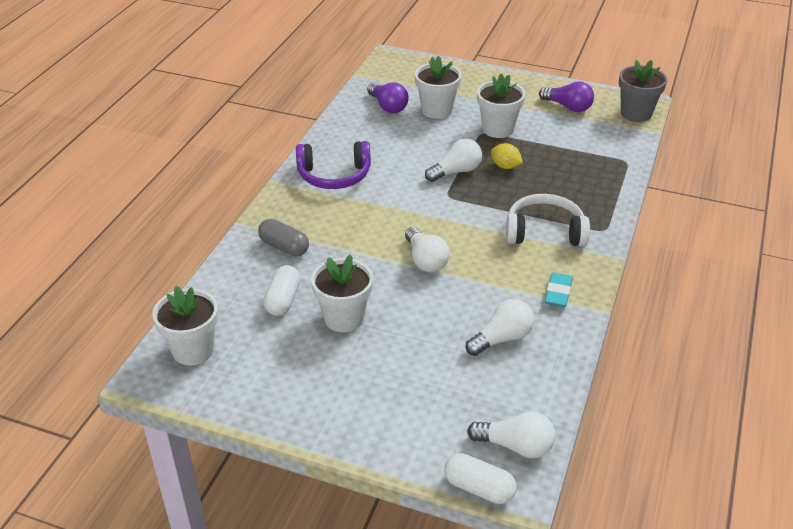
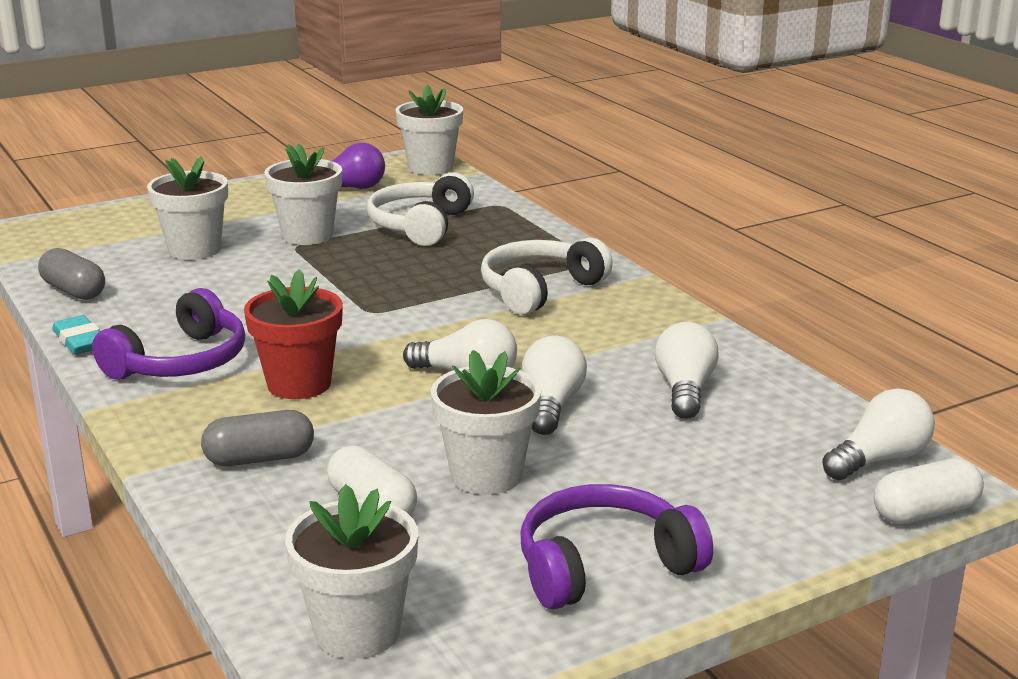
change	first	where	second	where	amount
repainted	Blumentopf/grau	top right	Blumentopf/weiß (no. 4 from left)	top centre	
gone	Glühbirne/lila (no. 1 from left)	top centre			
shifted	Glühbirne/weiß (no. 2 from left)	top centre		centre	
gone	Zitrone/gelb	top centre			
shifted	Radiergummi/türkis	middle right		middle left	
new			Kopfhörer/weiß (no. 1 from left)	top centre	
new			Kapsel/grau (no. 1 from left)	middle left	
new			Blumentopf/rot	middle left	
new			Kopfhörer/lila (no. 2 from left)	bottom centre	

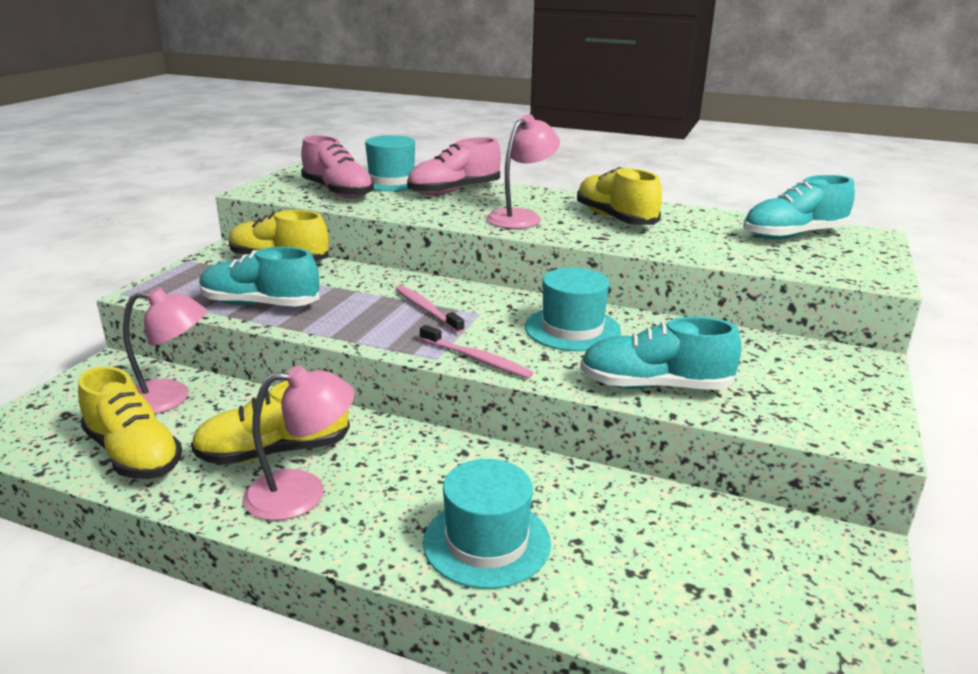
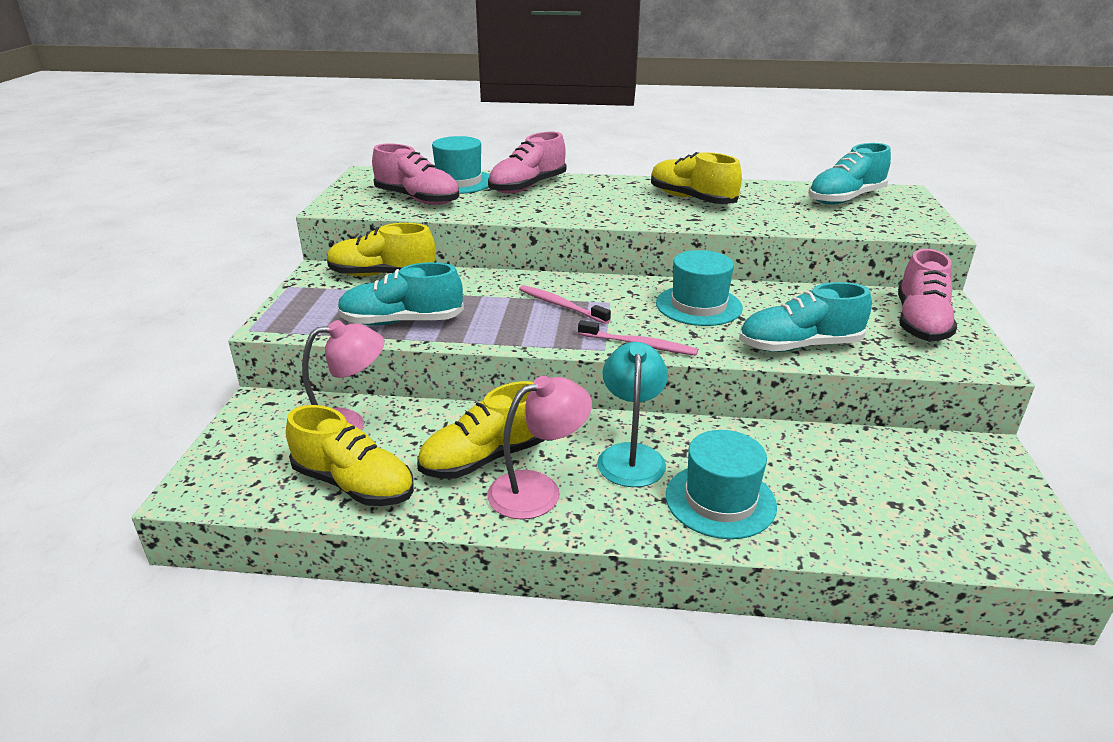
change	first	where	second	where	amount
gone	Lampe/rosa (no. 3 from left)	top centre			
new			Schuh/rosa (no. 3 from left)	middle right	
new			Lampe/türkis	centre	

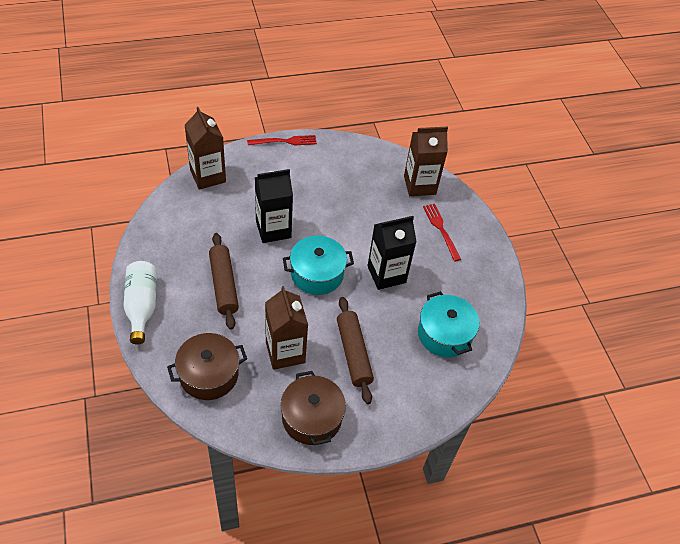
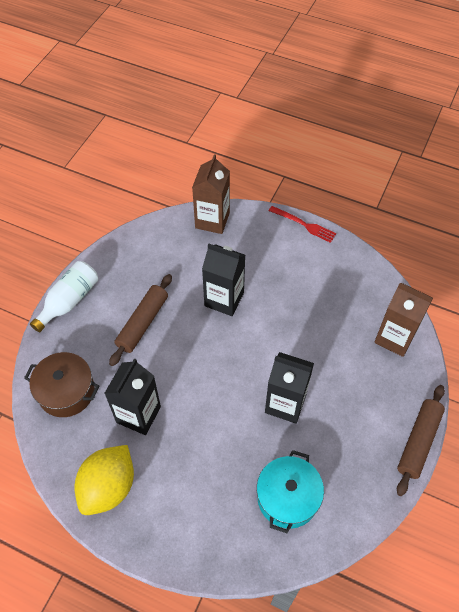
change	first	where	second	where	amount
gone	Gabel/rot (no. 2 from left)	centre			
gone	Kochtopf/türkis (no. 1 from left)	centre			
repainted	Getränkekarton/braun (no. 2 from left)	centre	Getränkekarton/schwarz (no. 1 from left)	middle left	
shifted	Nudelholz/braun (no. 2 from left)	centre		bottom right	
swapped	Kochtopf/braun (no. 2 from left)	bottom centre	Zitrone/gelb	bottom left	

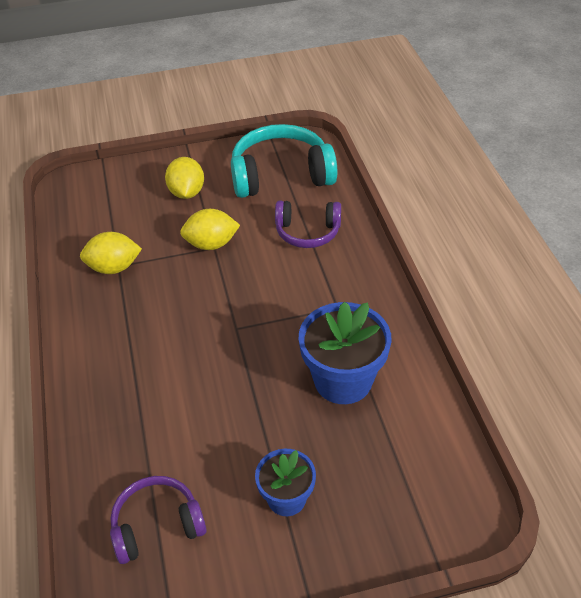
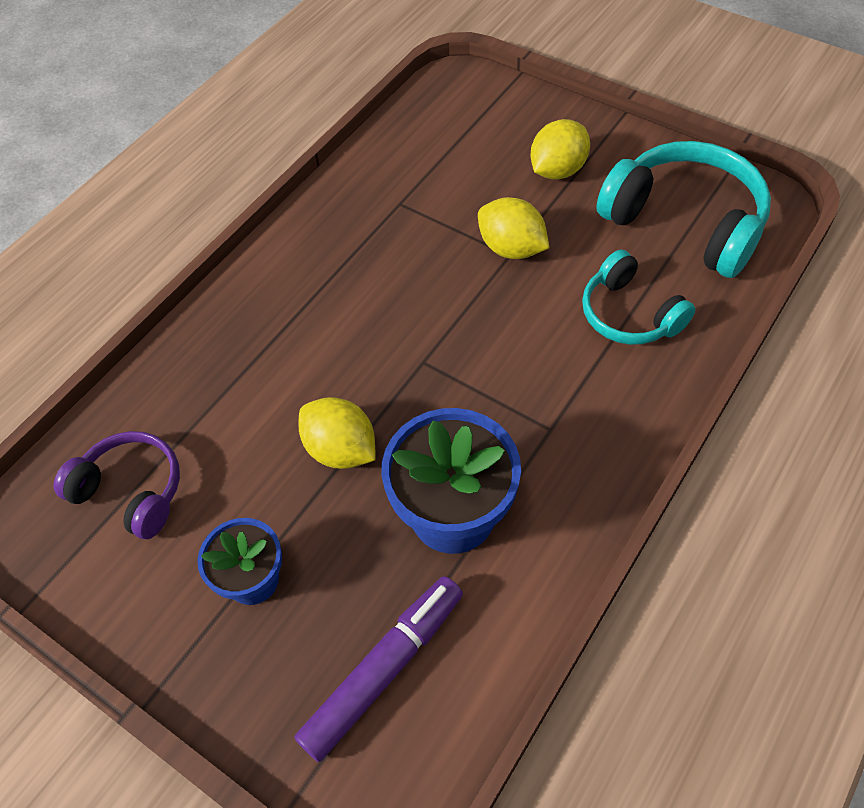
change	first	where	second	where	amount
repainted	Kopfhörer/lila (no. 2 from left)	centre	Kopfhörer/türkis (no. 1 from left)	middle right	
shifted	Zitrone/gelb (no. 1 from left)	middle left		centre	
new			Filzstift/lila	bottom centre	

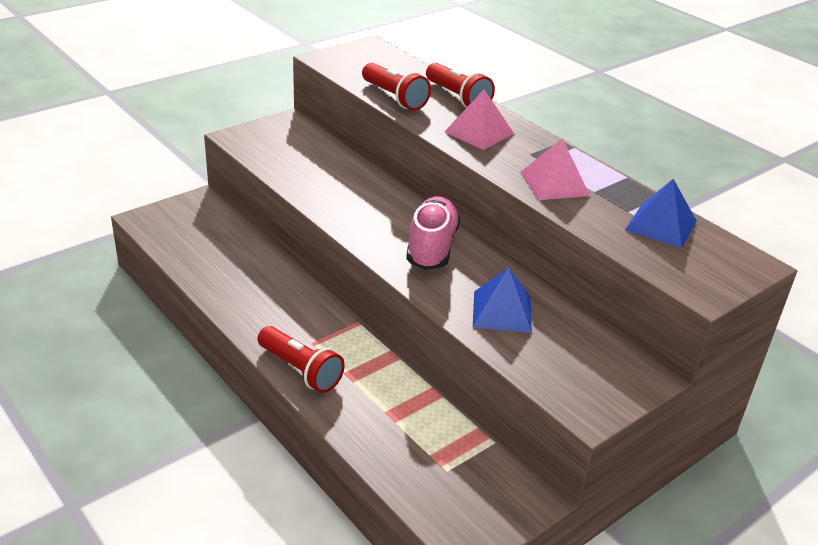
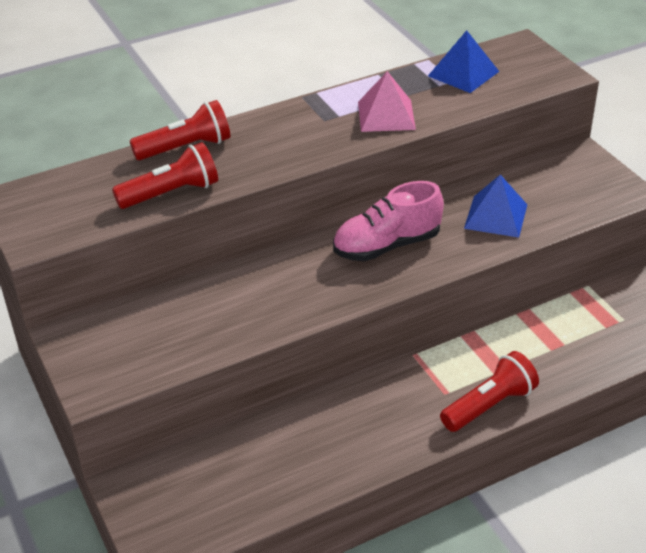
change	first	where	second	where	amount
gone	Pyramide/rosa (no. 1 from left)	top centre			
rotated	Schuh/rosa	centre		centre	45 degrees counterclockwise

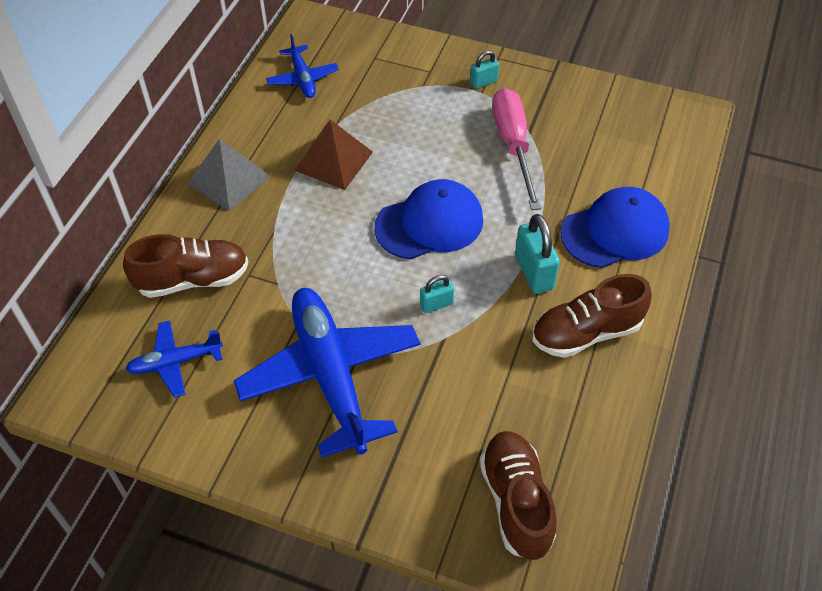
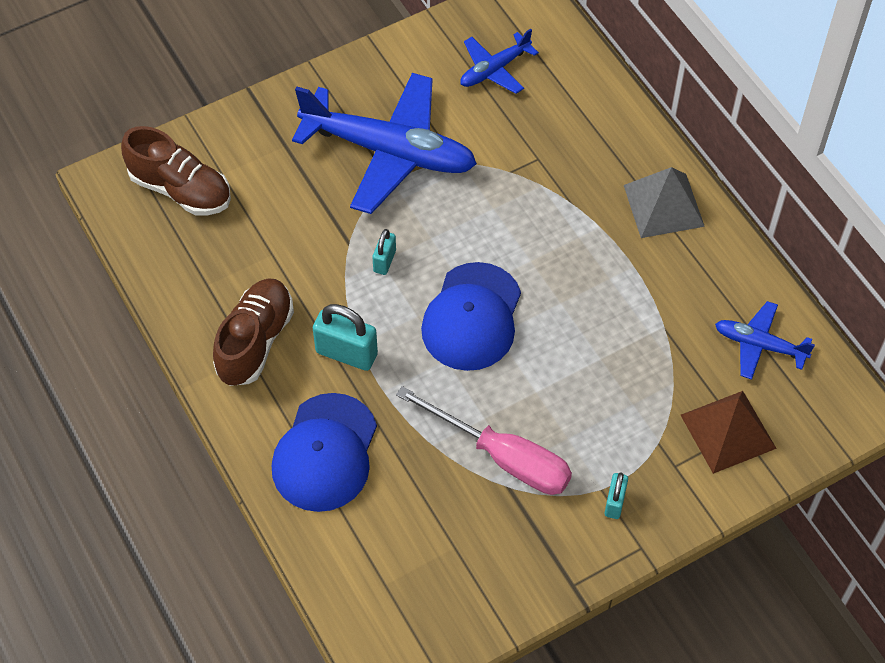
change	first	where	second	where	amount
shifted	Pyramide/braun	top centre		middle right	
gone	Schuh/braun (no. 1 from left)	middle left			
rotated	Flugzeug/blau (no. 1 from left in the first image)	middle left	Flugzeug/blau (no. 2 from left)	top centre	150 degrees counterclockwise

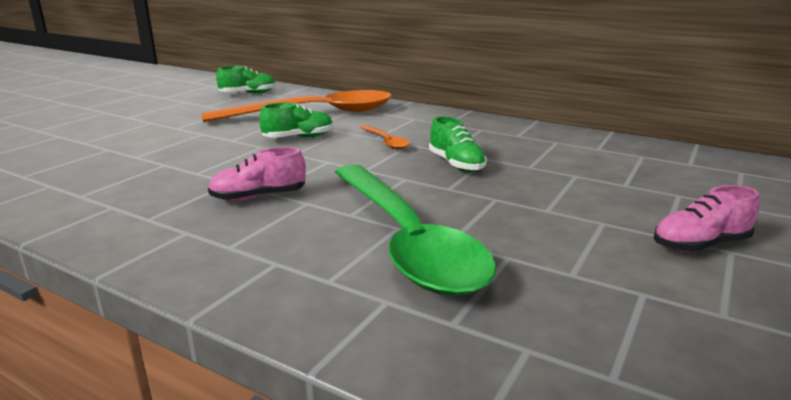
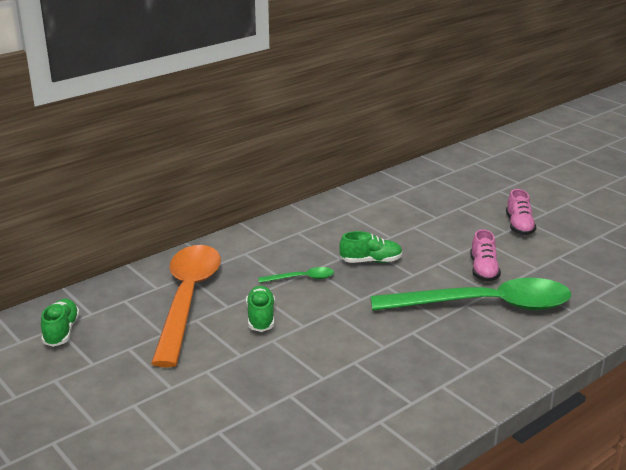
change	first	where	second	where	amount
repainted	Löffel/orange (no. 2 from left)	centre	Löffel/grün (no. 1 from left)	centre	
shifted	Schuh/rosa (no. 1 from left)	middle left		middle right	

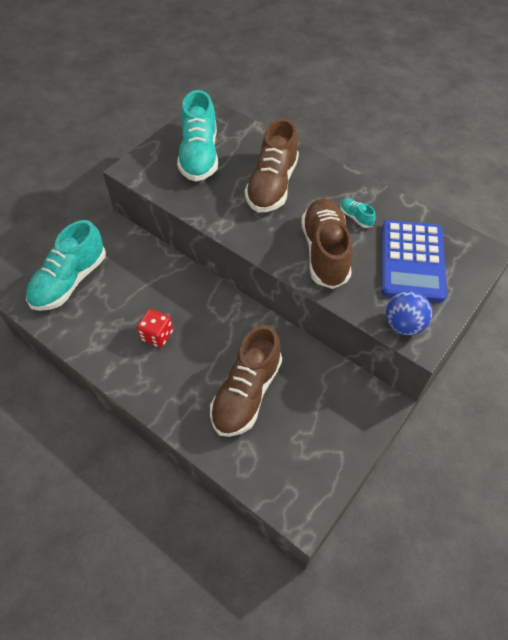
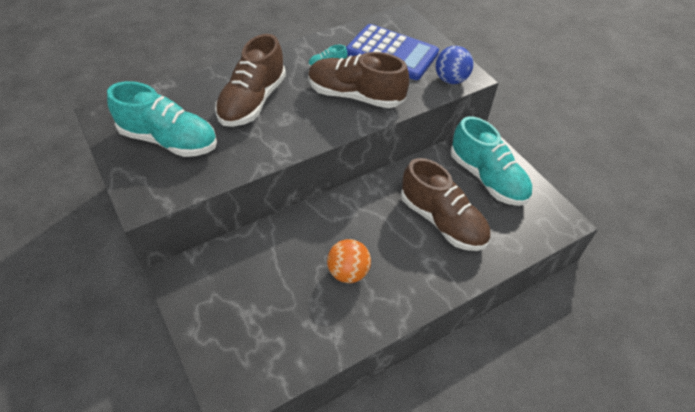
change	first	where	second	where	amount
rotated	Schuh/braun (no. 2 from left in the first image)	top centre	Schuh/braun (no. 1 from left)	top centre	75 degrees clockwise
shifted	Schuh/türkis (no. 1 from left in the first image)	middle left	Schuh/türkis (no. 3 from left)	middle right	
swapped	Spielwürfel/rot	middle left	Ball/orange	centre	

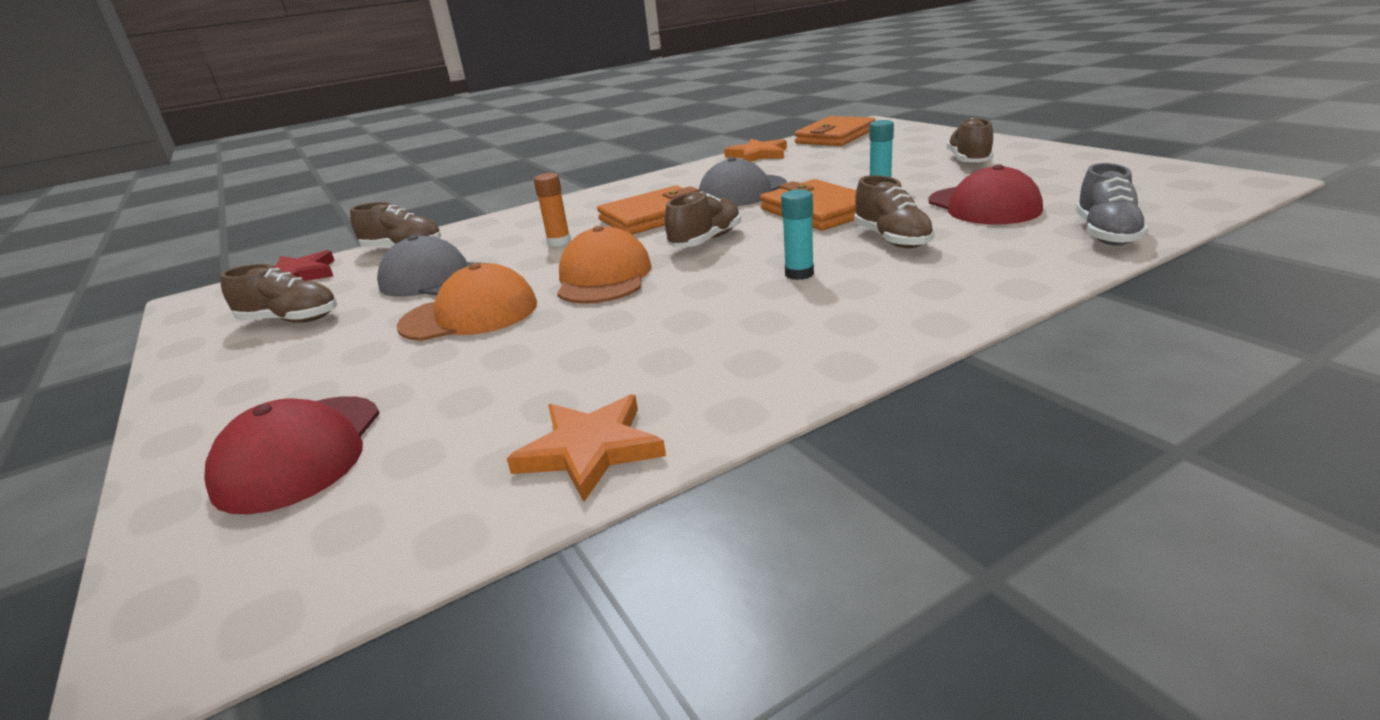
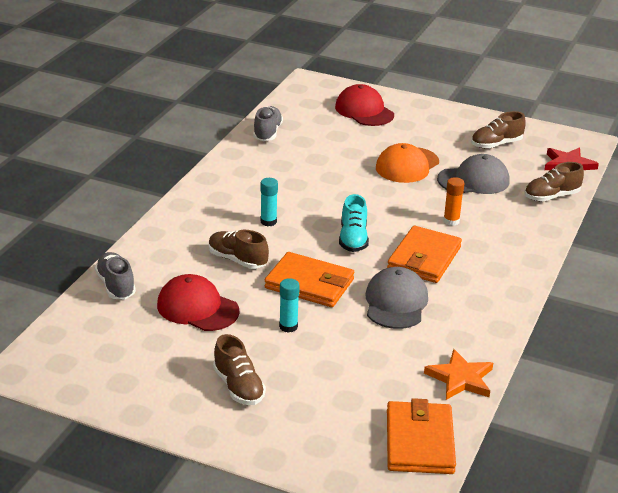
change	first	where	second	where	amount
repainted	Schuh/braun (no. 3 from left)	top centre	Schuh/türkis	centre	
gone	Kappe/orange (no. 2 from left)	centre			
swapped	Stern/orange (no. 1 from left)	centre	Schuh/grau (no. 2 from left)	top centre	

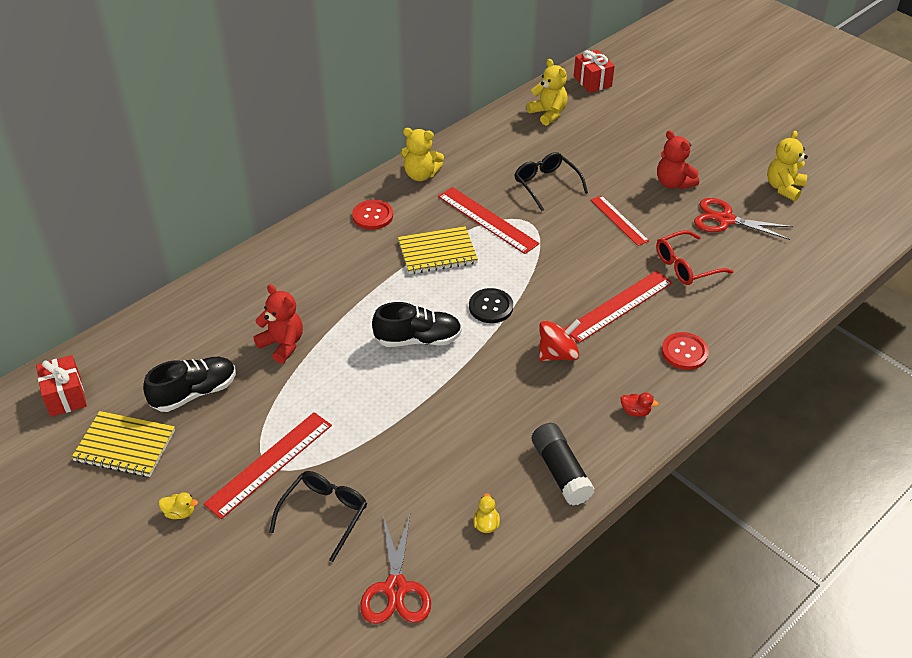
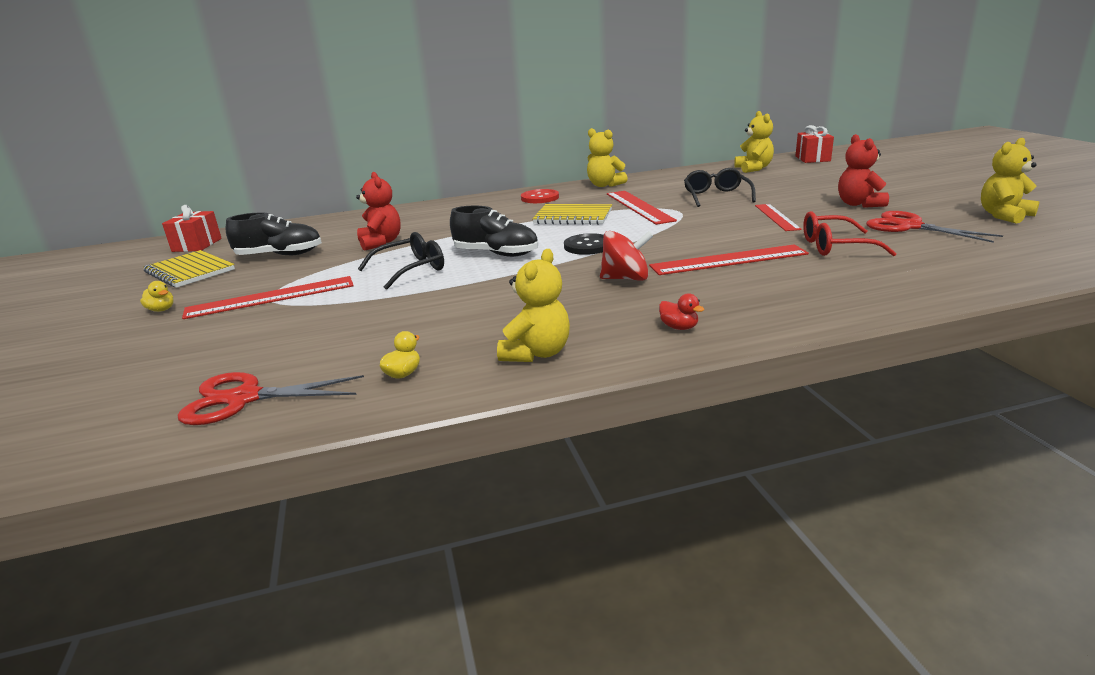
change	first	where	second	where	amount
gone	Knopf/rot (no. 2 from left)	middle right			
swapped	Klebestift/schwarz	bottom centre	Teddybär/gelb (no. 1 from left)	centre	
shifted	Brille/schwarz (no. 1 from left)	bottom centre		centre	
rotated	Schere/rot (no. 1 from left)	bottom centre		middle left	60 degrees clockwise

